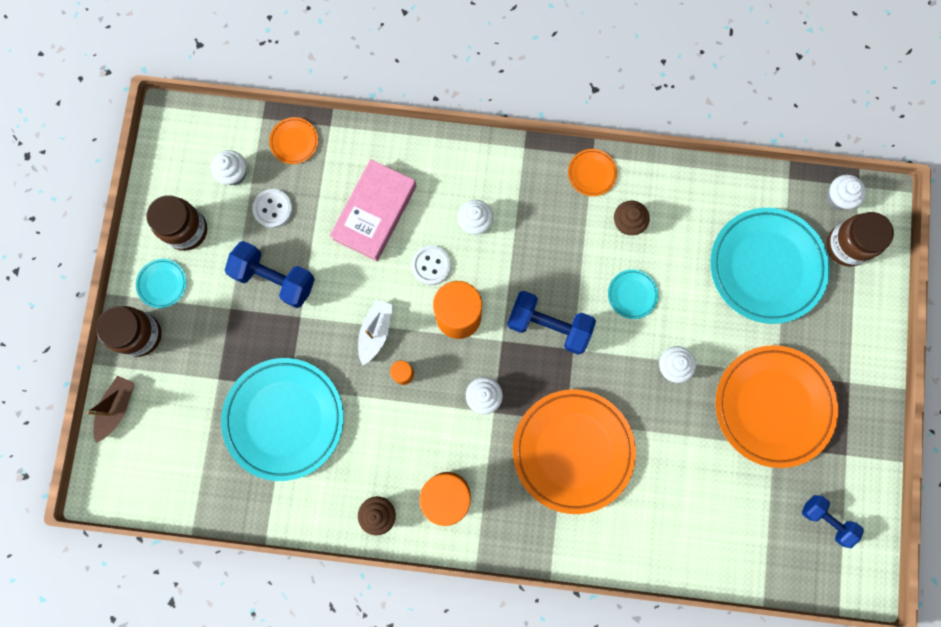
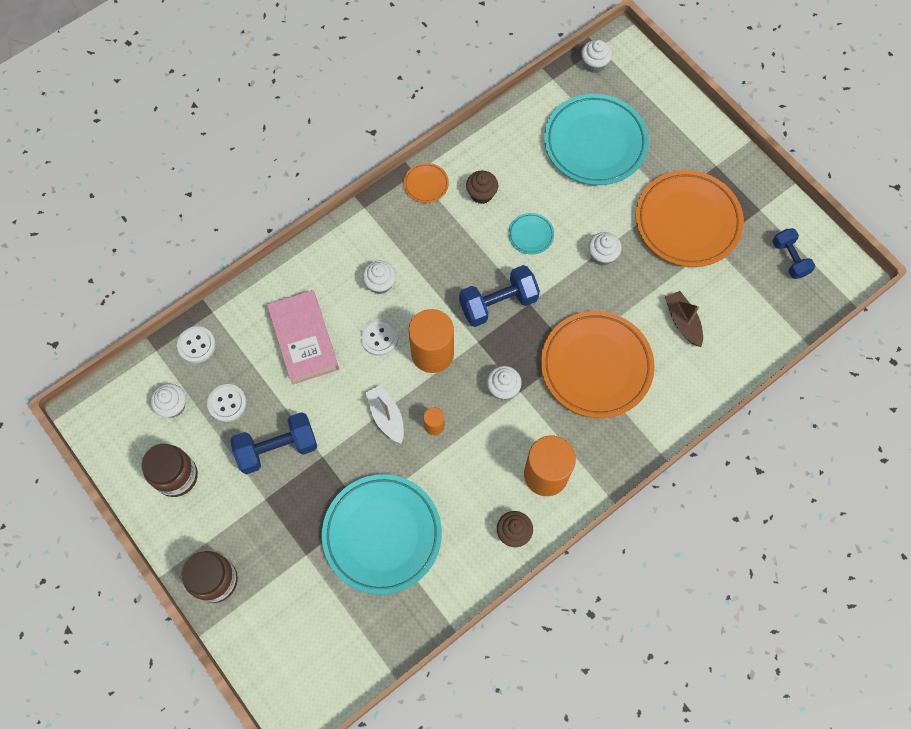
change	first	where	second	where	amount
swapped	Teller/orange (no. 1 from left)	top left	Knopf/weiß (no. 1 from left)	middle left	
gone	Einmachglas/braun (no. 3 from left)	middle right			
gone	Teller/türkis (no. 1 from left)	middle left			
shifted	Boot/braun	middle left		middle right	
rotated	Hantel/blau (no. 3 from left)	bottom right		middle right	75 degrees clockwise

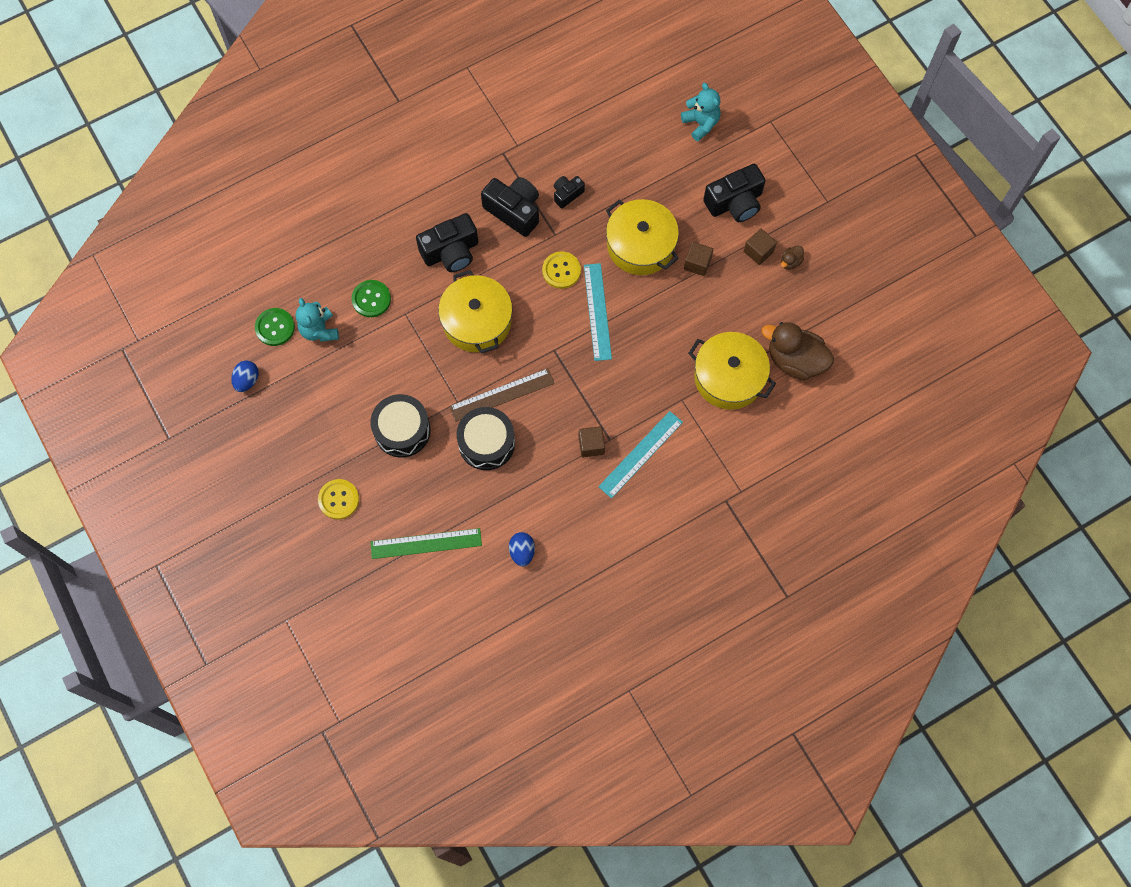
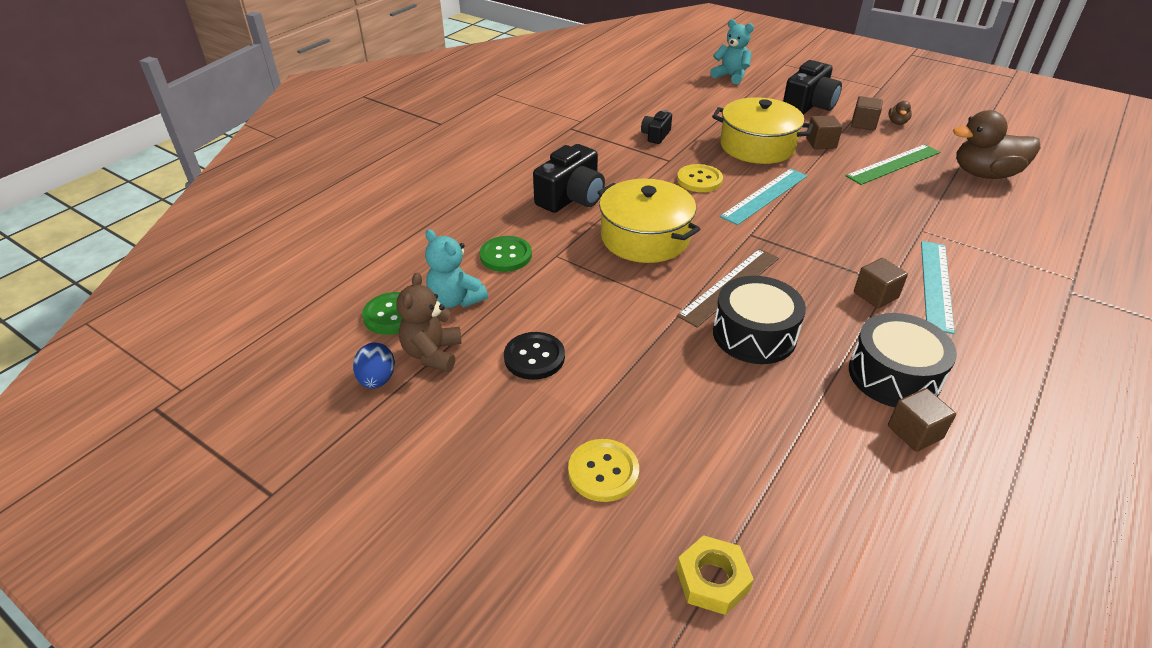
change	first	where	second	where	amount
gone	Kamera/schwarz (no. 2 from left)	top centre			
rotated	Lineal/türkis (no. 1 from left)	centre		top centre	75 degrees clockwise
gone	Kochtopf/gelb (no. 3 from left)	centre			
shifted	Trommel/schwarz (no. 1 from left in the first image)	centre	Trommel/schwarz (no. 2 from left)	middle right	
shifted	Lineal/grün	centre		top right	
swapped	Ei/blau (no. 2 from left)	centre	Kubus/braun (no. 4 from left)	middle right	
new			Teddybär/braun	centre	
new			Knopf/schwarz	centre	
new			Sechskantmutter/gelb	bottom centre	

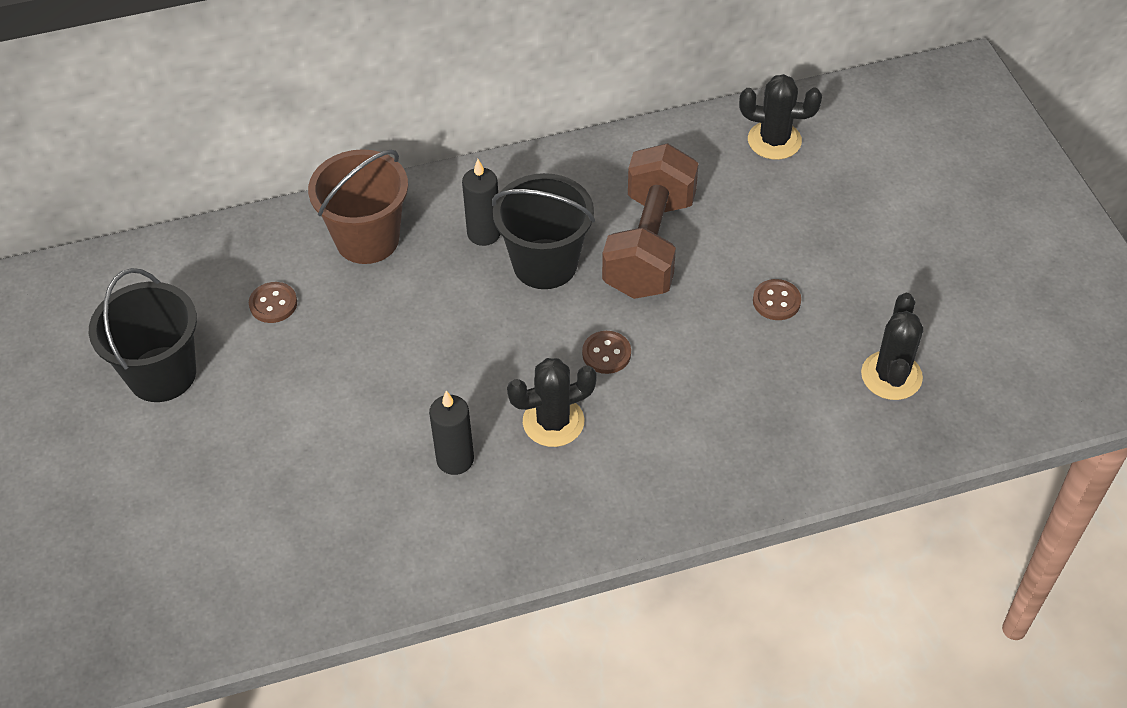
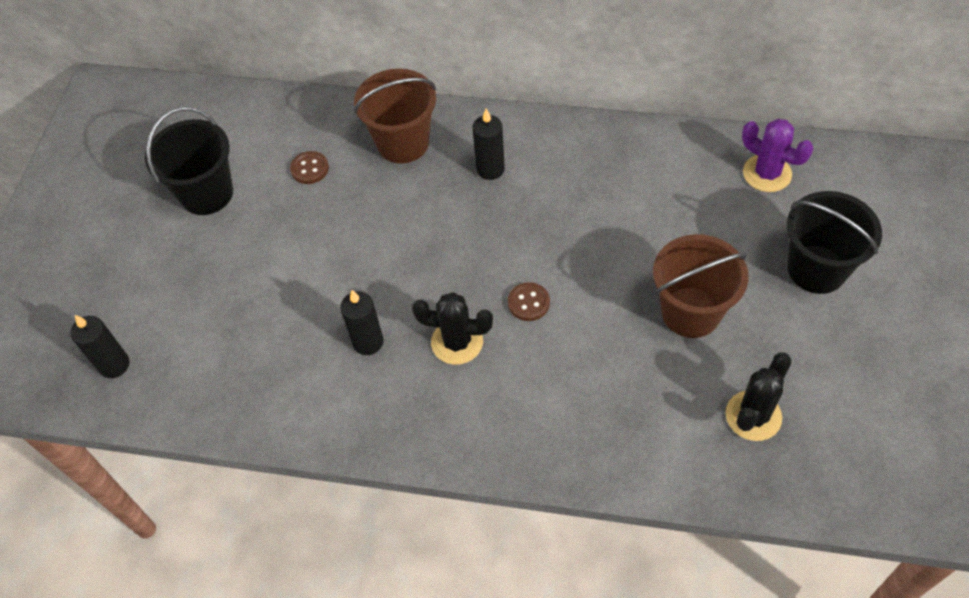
change	first	where	second	where	amount
repainted	Kaktus/schwarz (no. 2 from left)	top right	Kaktus/lila	top right	
gone	Hantel/braun	top centre			
shifted	Eimer/schwarz (no. 2 from left)	top centre		middle right	
swapped	Knopf/braun (no. 3 from left)	middle right	Eimer/braun (no. 2 from left)	middle right	
new			Kerze/schwarz (no. 1 from left)	middle left	

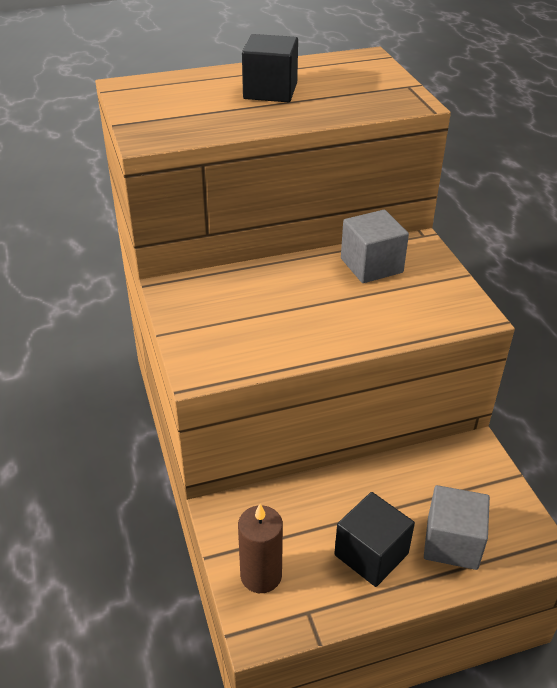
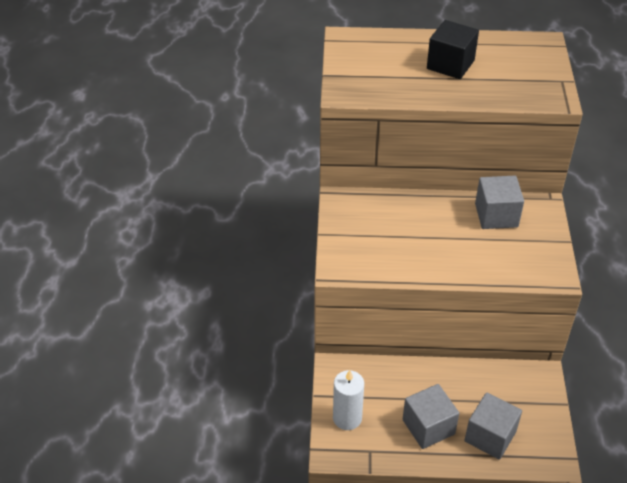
change	first	where	second	where	amount
repainted	Kubus/schwarz (no. 2 from left)	bottom right	Kubus/grau (no. 1 from left)	bottom right	
repainted	Kerze/braun	bottom centre	Kerze/weiß	bottom centre	

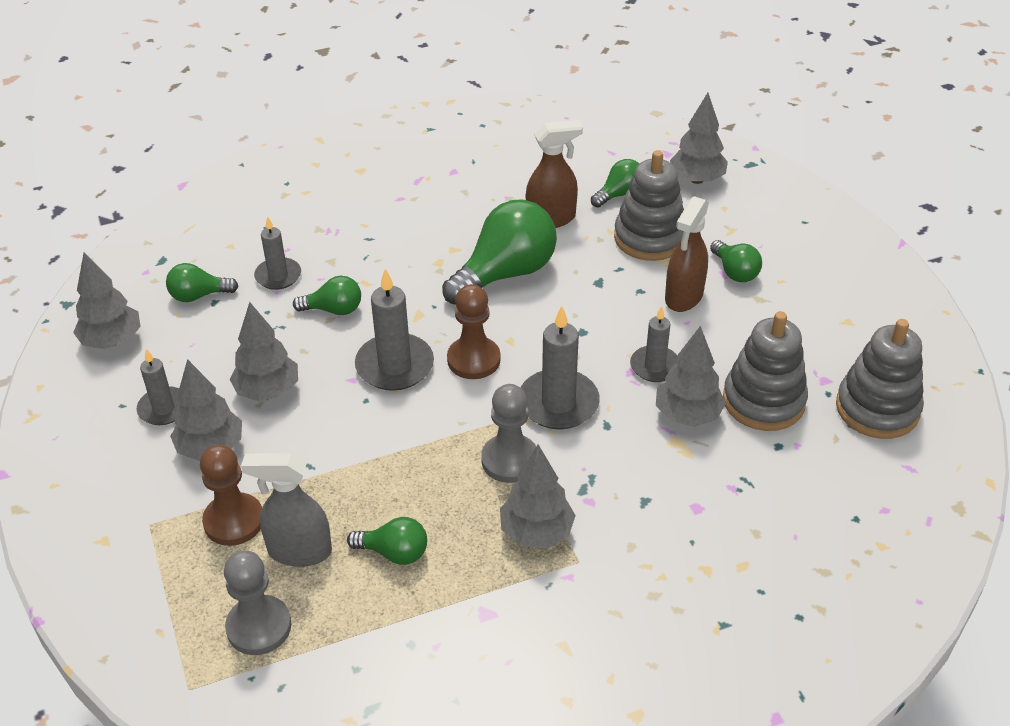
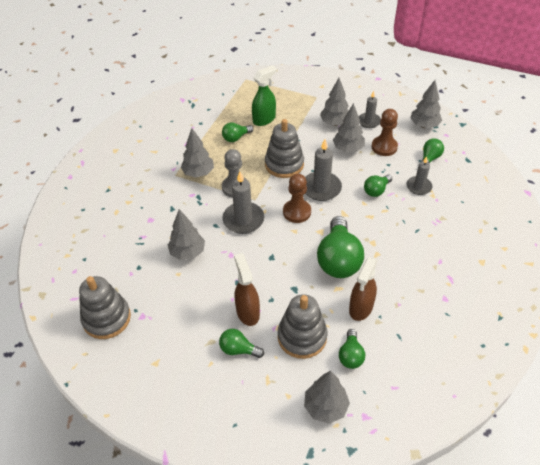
change	first	where	second	where	amount
gone	Kerze/grau (no. 5 from left)	centre			
shifted	Stapelspielzeug/grau (no. 2 from left)	middle right		top centre	
shifted	Bauer/braun (no. 1 from left in the first image)	bottom left	Bauer/braun (no. 2 from left)	top right	
repainted	Sprühflasche/grau	bottom left	Sprühflasche/grün	top centre	
gone	Bauer/grau (no. 1 from left)	bottom left			

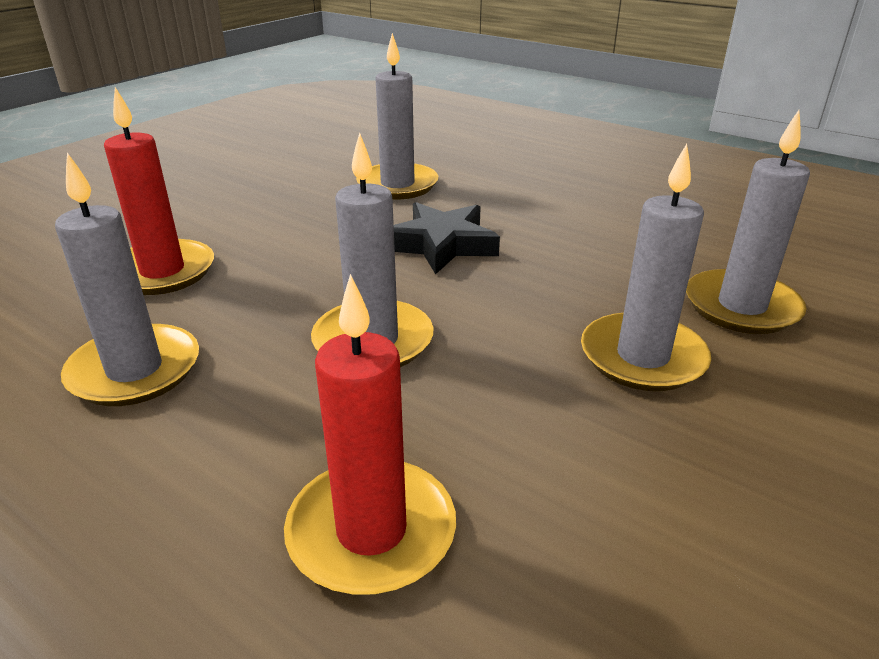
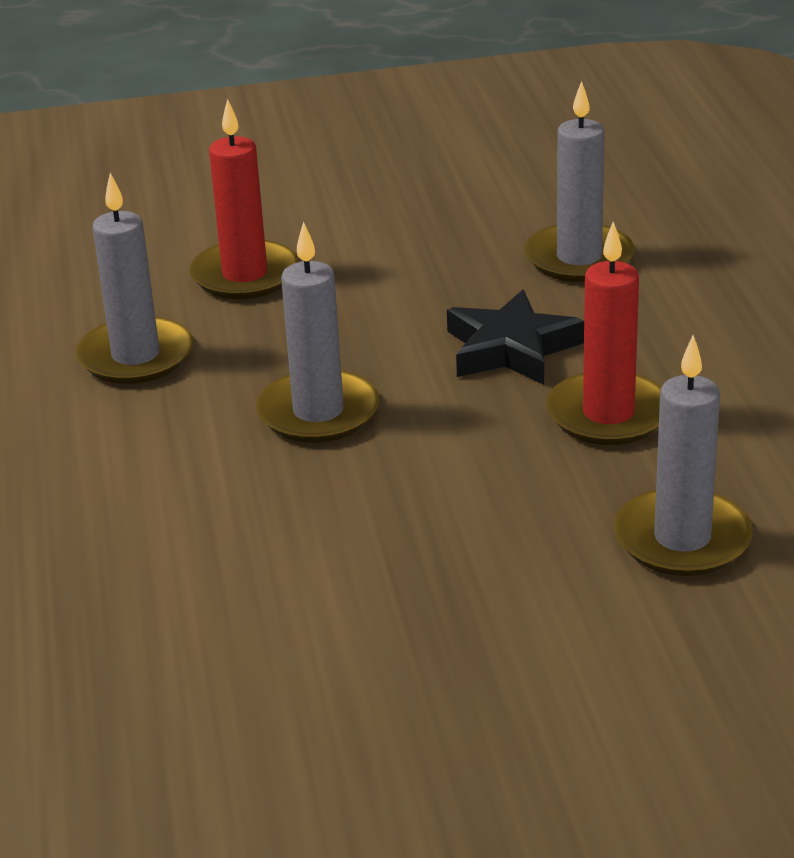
change	first	where	second	where	amount
gone	Kerze/grau (no. 4 from left)	middle right			
shifted	Kerze/rot (no. 2 from left)	centre		middle right	

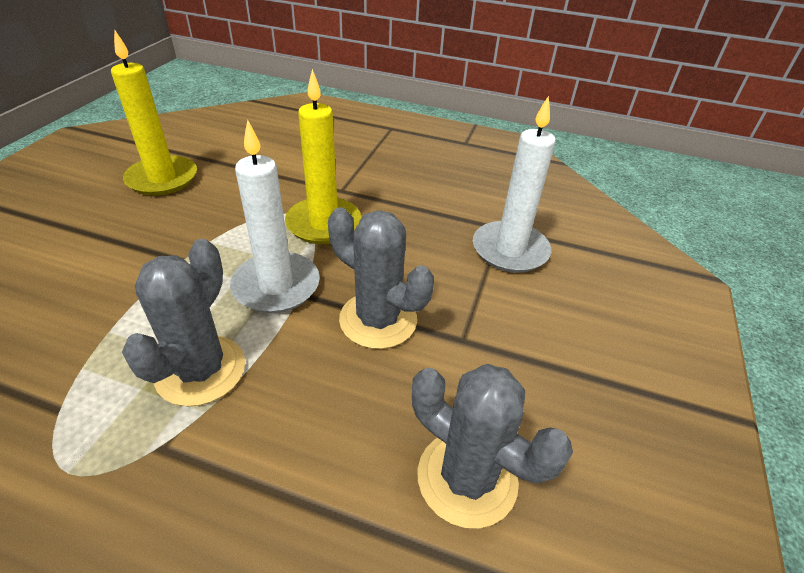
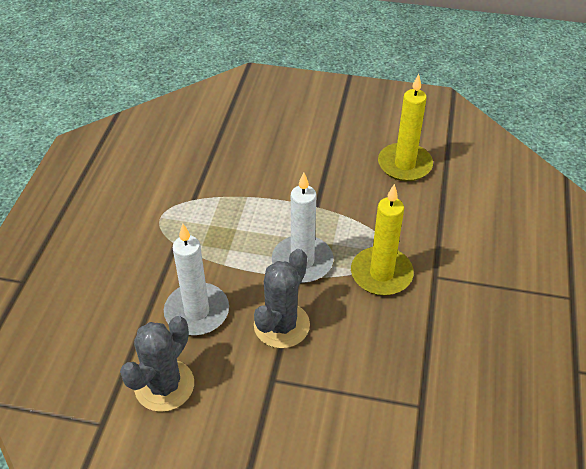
change	first	where	second	where	amount
shifted	Kerze/weiß (no. 2 from left in the first image)	top centre	Kerze/weiß (no. 1 from left)	centre	
gone	Kaktus/grau (no. 1 from left)	middle left			

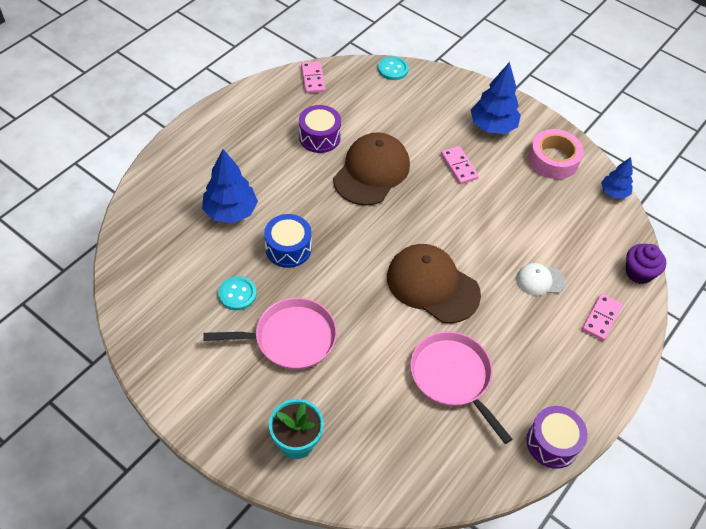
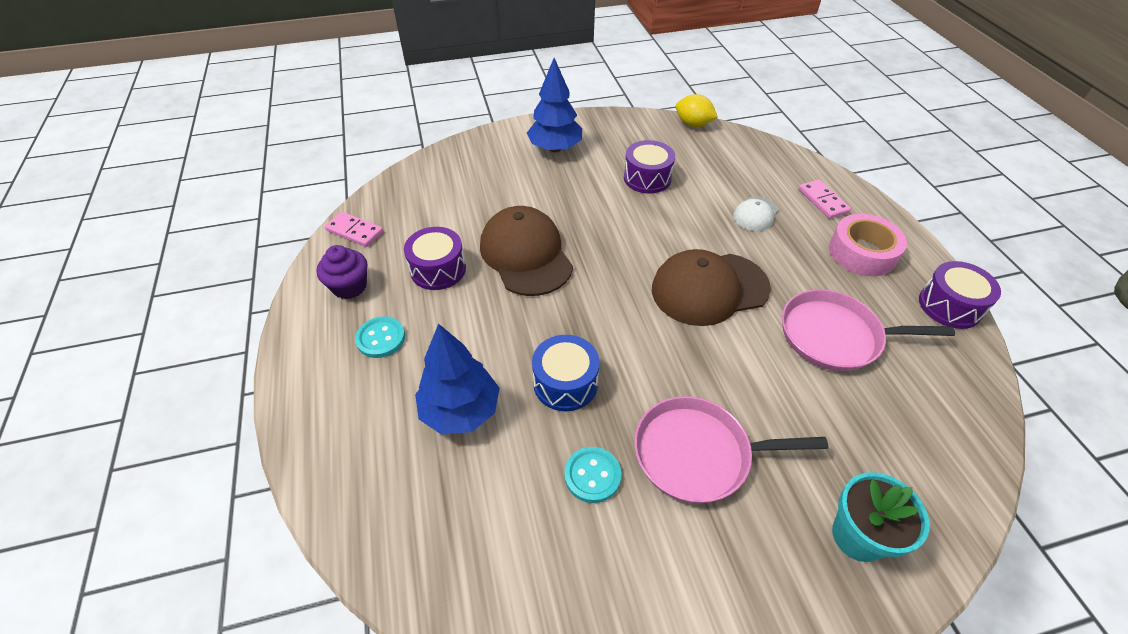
change	first	where	second	where	amount
shifted	Knopf/türkis (no. 2 from left in the first image)	top centre	Knopf/türkis (no. 1 from left)	centre	
shifted	Klebeband/rosa	top right		middle right	
gone	Dominostein/rosa (no. 2 from left)	top centre			
swapped	Baum/blau (no. 3 from left)	middle right	Zitrone/gelb	top centre	
shifted	Muffin/lila	middle right		middle left	
rotated	Pfanne/rosa (no. 1 from left)	centre		bottom centre	120 degrees counterclockwise
new			Trommel/lila (no. 2 from left)	top centre	

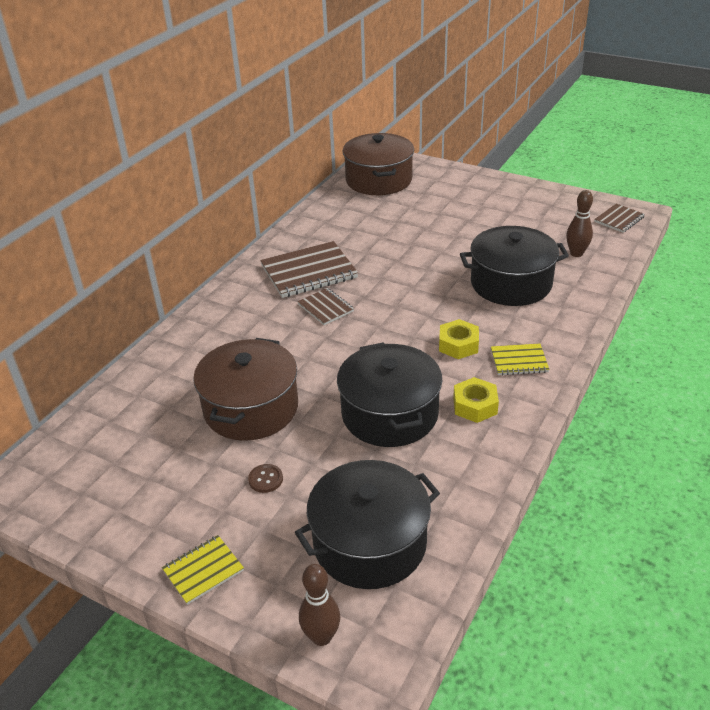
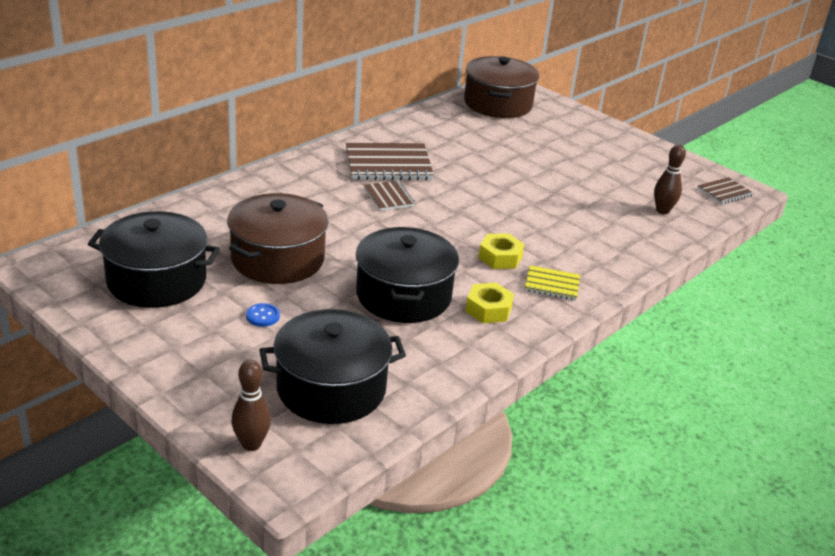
change	first	where	second	where	amount
shifted	Kochtopf/schwarz (no. 3 from left in the first image)	middle right	Kochtopf/schwarz (no. 1 from left)	middle left	
repainted	Knopf/braun	bottom centre	Knopf/blau	middle left	
gone	Notizbuch/gelb (no. 1 from left)	bottom left			

